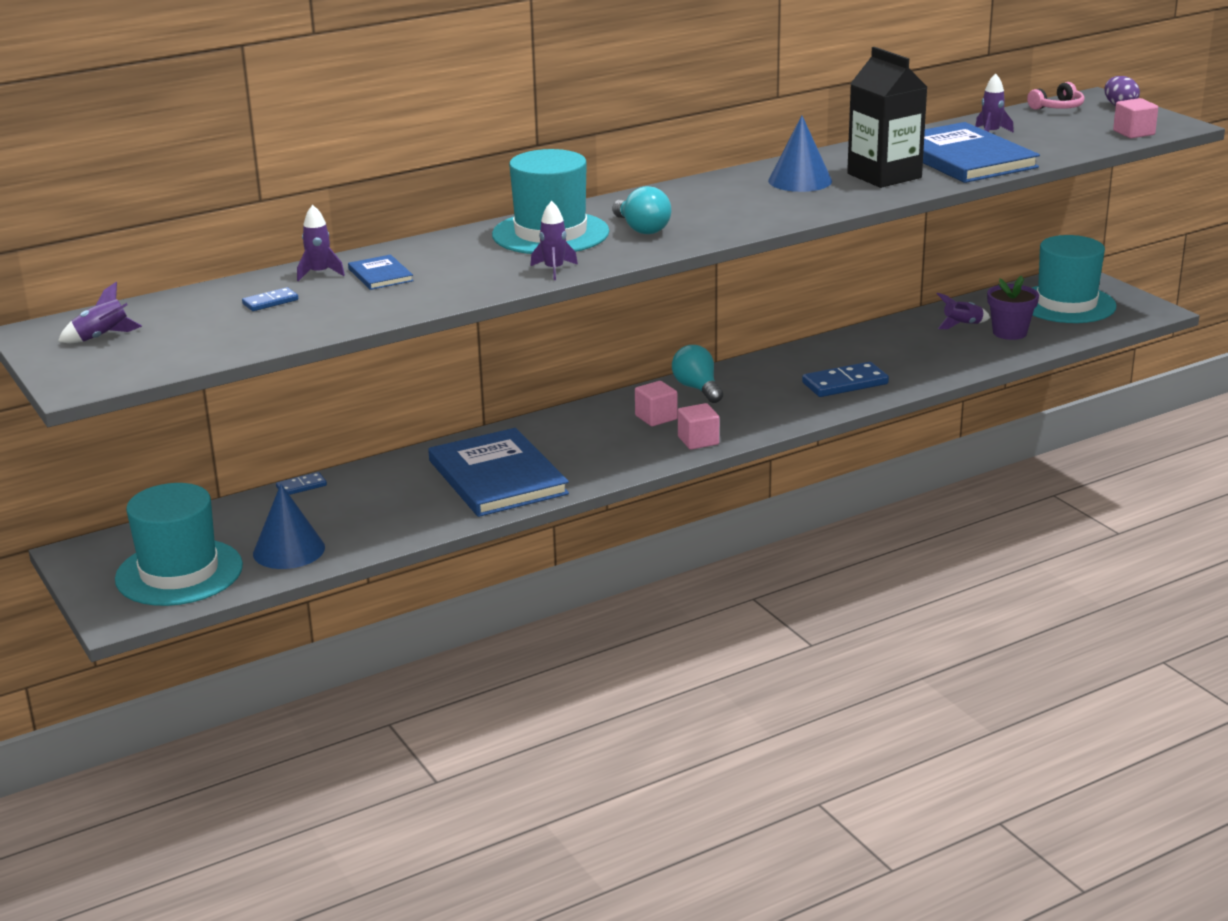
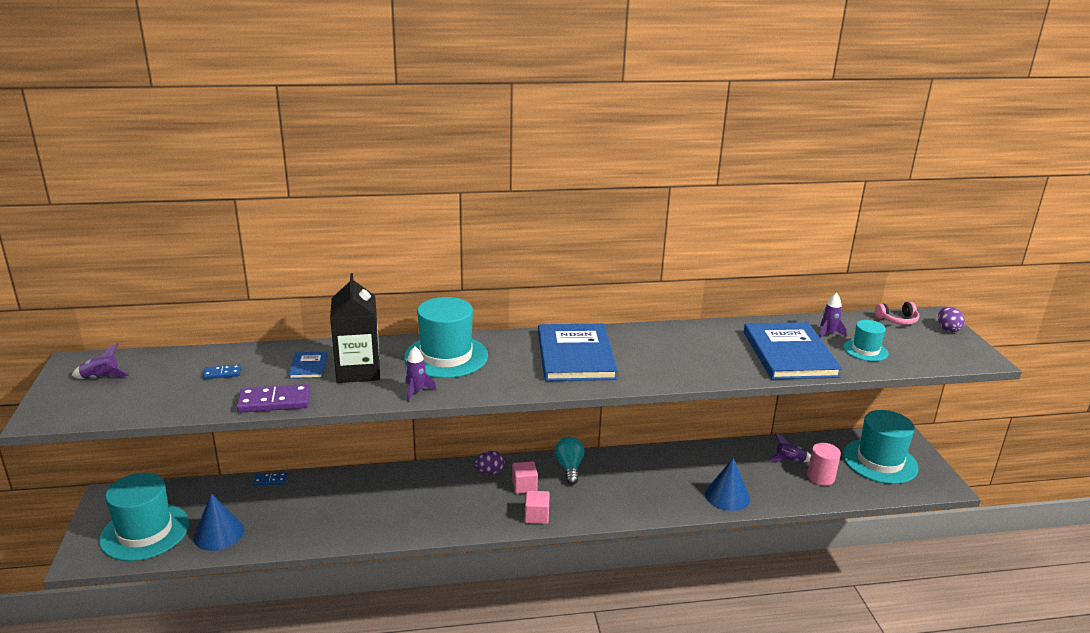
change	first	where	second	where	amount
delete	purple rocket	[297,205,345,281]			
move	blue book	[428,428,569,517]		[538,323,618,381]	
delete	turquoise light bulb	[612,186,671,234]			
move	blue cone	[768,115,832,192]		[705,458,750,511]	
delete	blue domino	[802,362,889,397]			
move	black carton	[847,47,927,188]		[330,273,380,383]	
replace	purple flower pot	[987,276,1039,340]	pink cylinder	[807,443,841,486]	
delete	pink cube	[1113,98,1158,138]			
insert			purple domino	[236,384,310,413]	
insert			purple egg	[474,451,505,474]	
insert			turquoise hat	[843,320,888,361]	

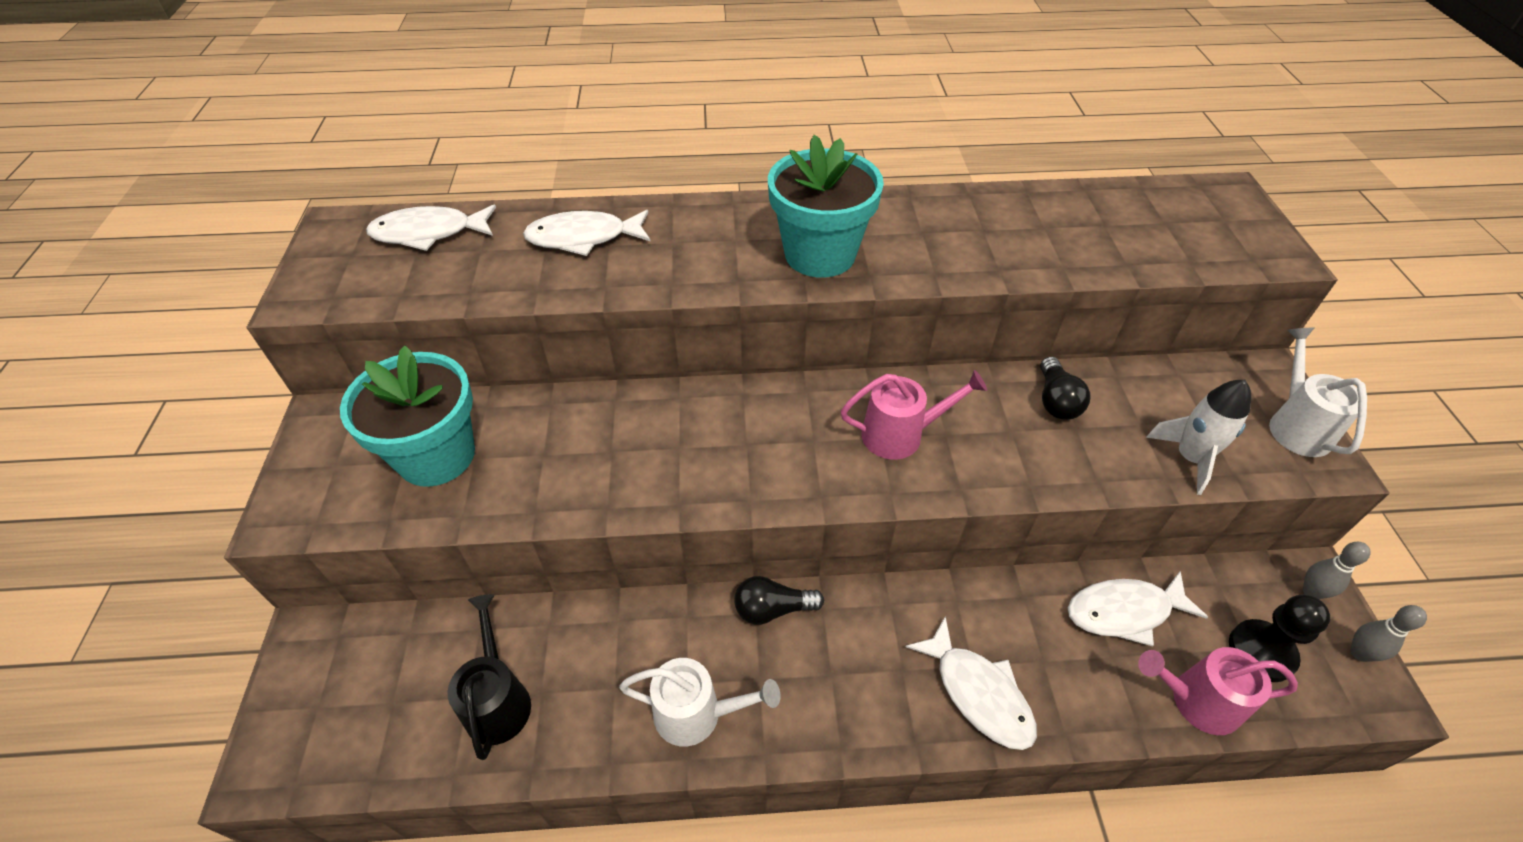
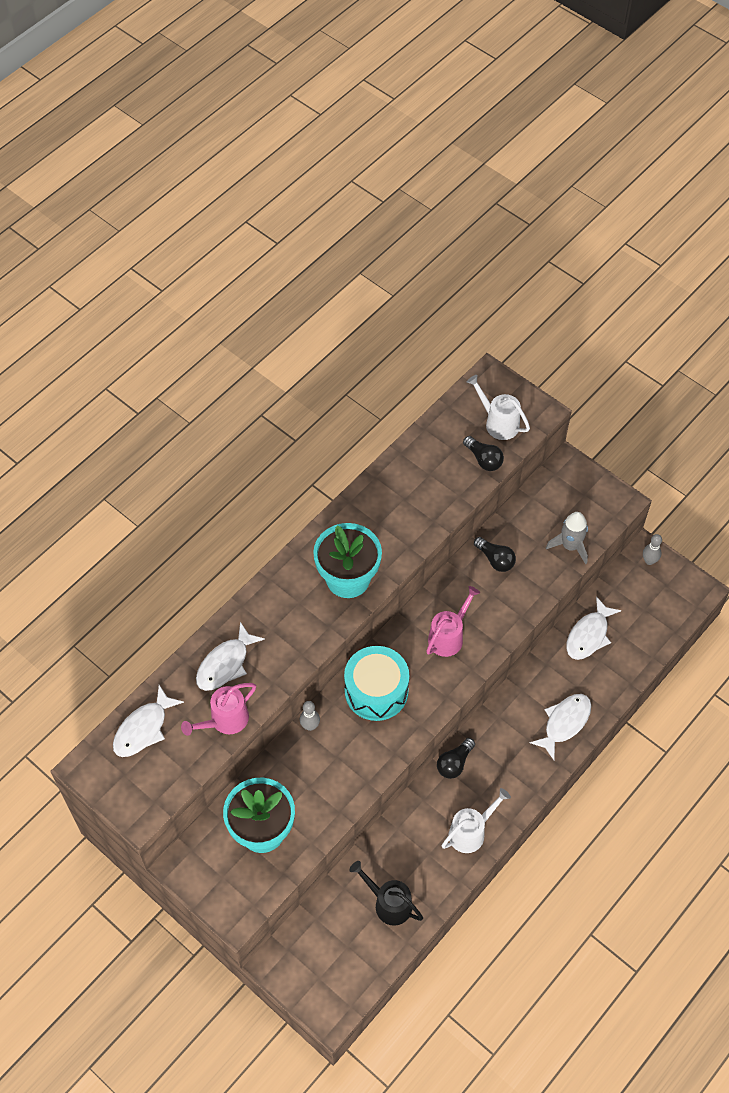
change	first	where	second	where	amount
rotate	white fish	[906,616,1037,750]		[530,694,591,760]	60 degrees counterclockwise
move	pink watering can	[1138,647,1298,735]		[181,683,256,736]	
recolor	white rocket	[1146,380,1251,495]	grey rocket	[546,512,588,564]	
delete	black pawn	[1229,594,1330,682]			
move	white watering can	[1269,328,1367,457]		[467,375,530,440]	
move	grey bowling pin	[1350,605,1427,662]		[300,701,320,731]	
insert			turquoise drum	[344,646,409,721]	
insert			black light bulb	[463,436,504,471]	

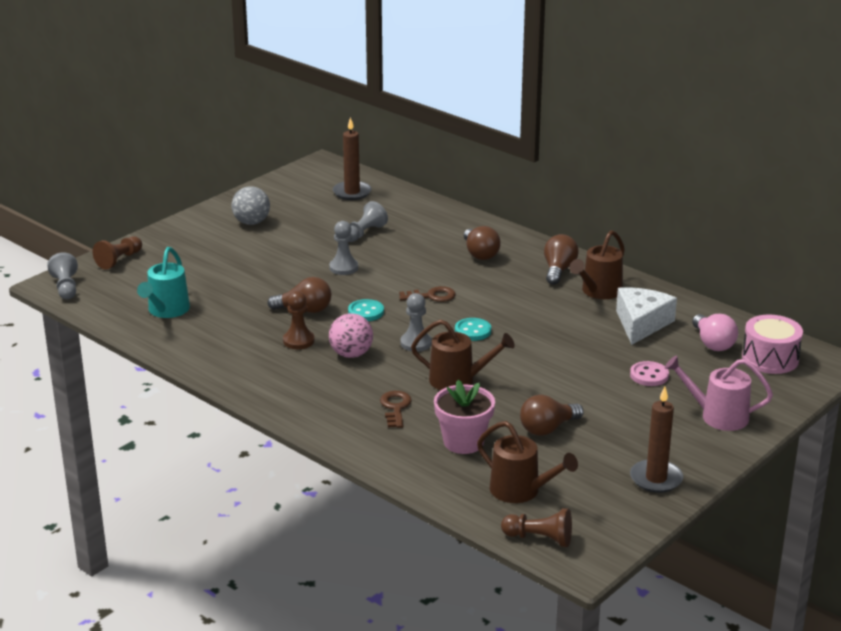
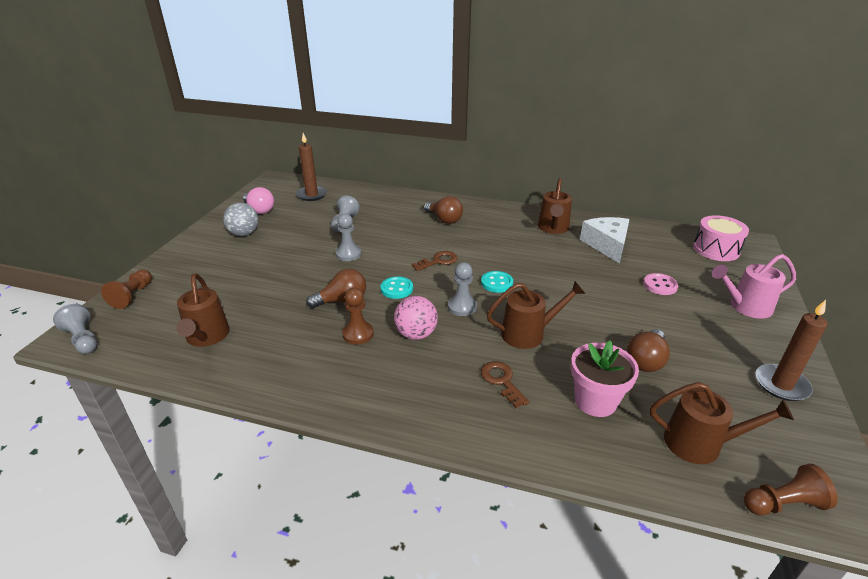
change	first	where	second	where	amount
recolor	turquoise watering can	[137,247,190,318]	brown watering can	[176,274,230,347]	
delete	brown light bulb	[544,234,579,285]			
move	pink light bulb	[692,314,738,351]		[243,187,274,214]	

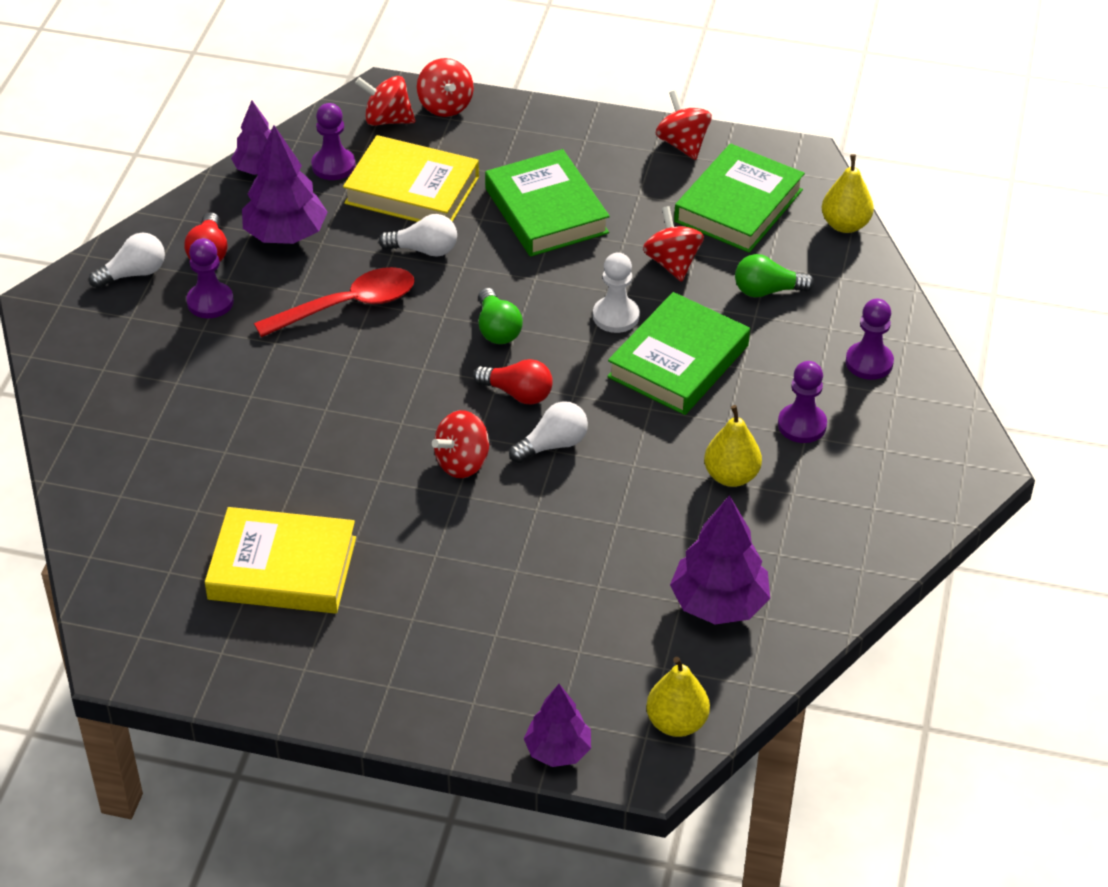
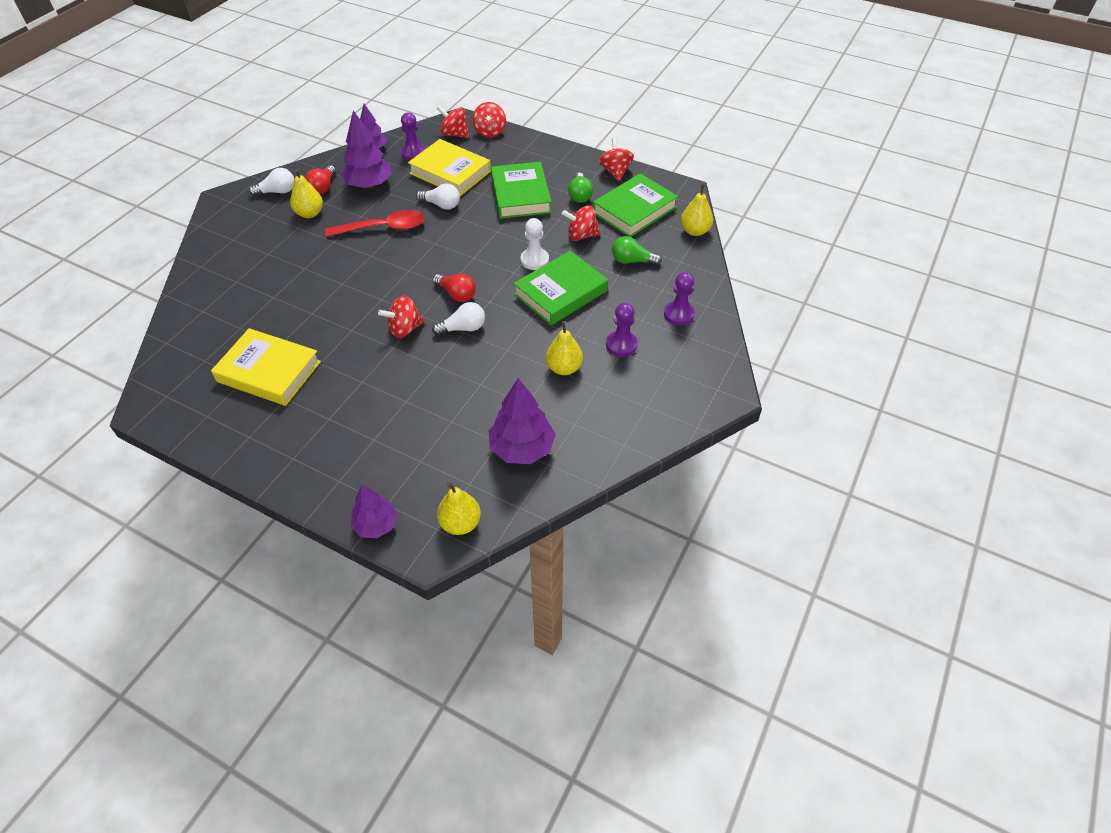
change	first	where	second	where	amount
replace	purple pawn	[186,238,234,318]	yellow pear	[290,169,323,218]	
move	green light bulb	[478,288,523,344]		[568,173,593,203]	
rotate	red spinning top	[643,206,704,282]		[562,205,601,241]	90 degrees counterclockwise

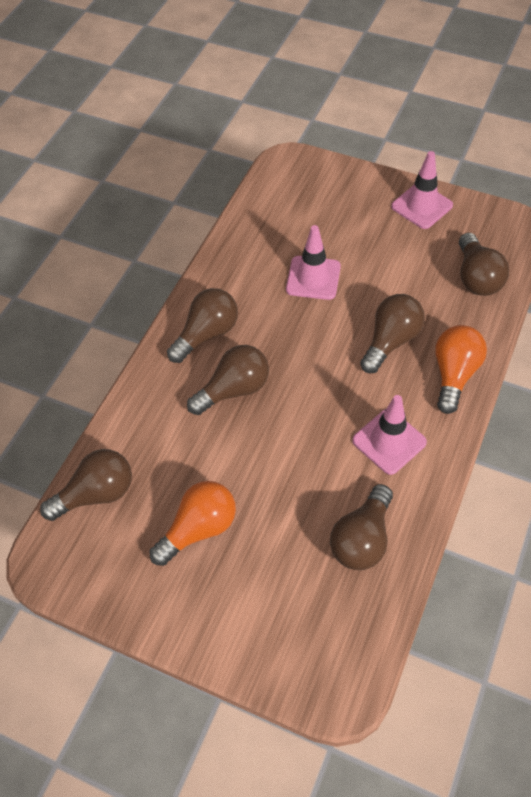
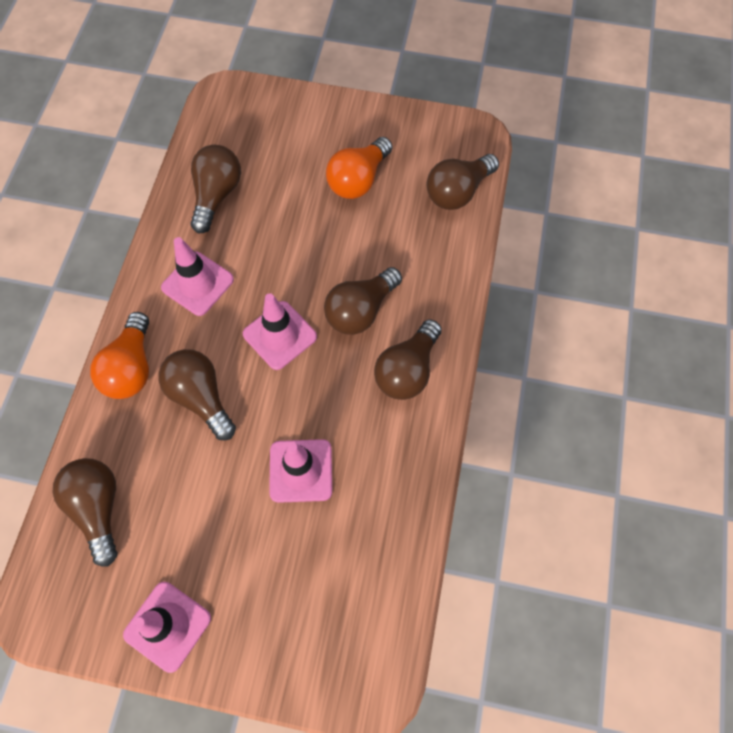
change	first	where	second	where	amount
rotate	brown light bulb	[360,294,425,373]		[158,349,236,440]	120 degrees clockwise
insert			pink traffic cone	[243,293,317,370]	

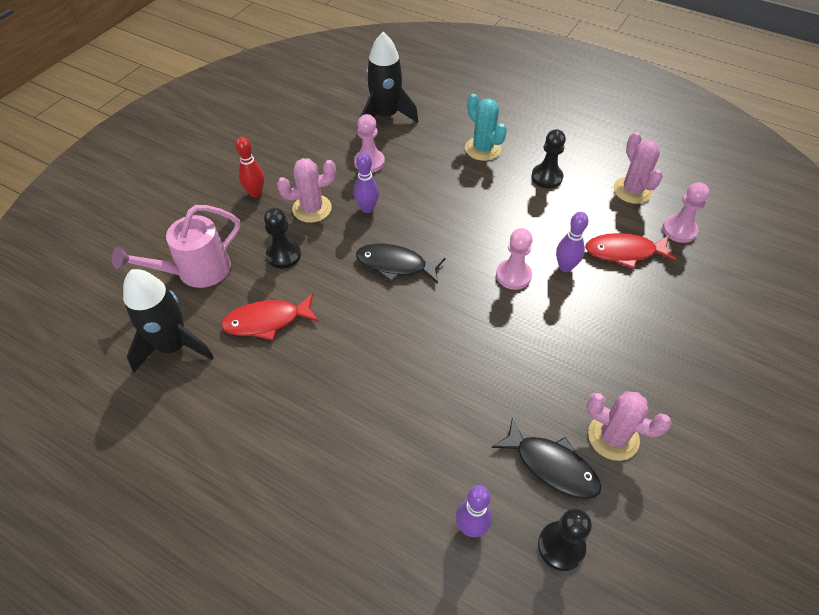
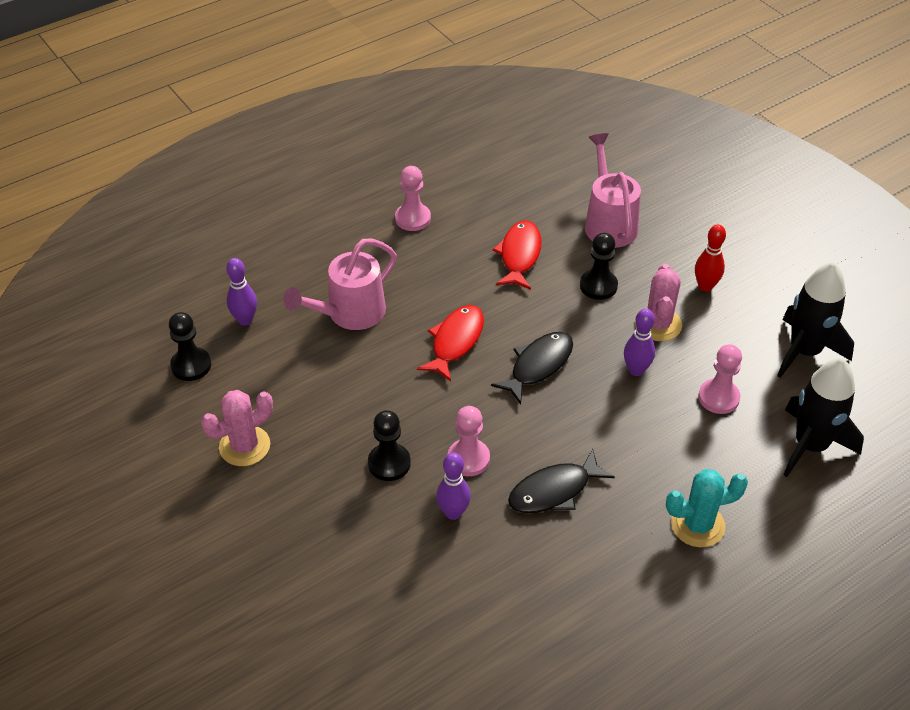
change	first	where	second	where	amount
move	black rocket	[123,269,214,373]		[777,262,854,378]	
move	black fish	[492,418,601,499]		[508,449,615,513]	
move	black pawn	[531,129,566,188]		[368,410,411,481]	
move	red fish	[585,233,677,269]		[417,305,484,382]	
delete	pink cactus	[614,132,663,204]			
move	pink pawn	[662,182,710,243]		[395,166,431,231]	
insert			pink watering can	[283,239,397,330]	

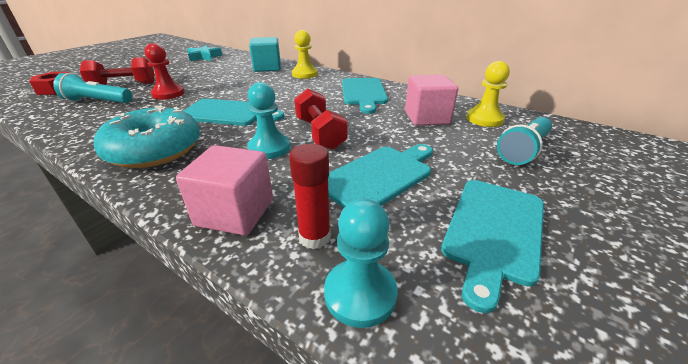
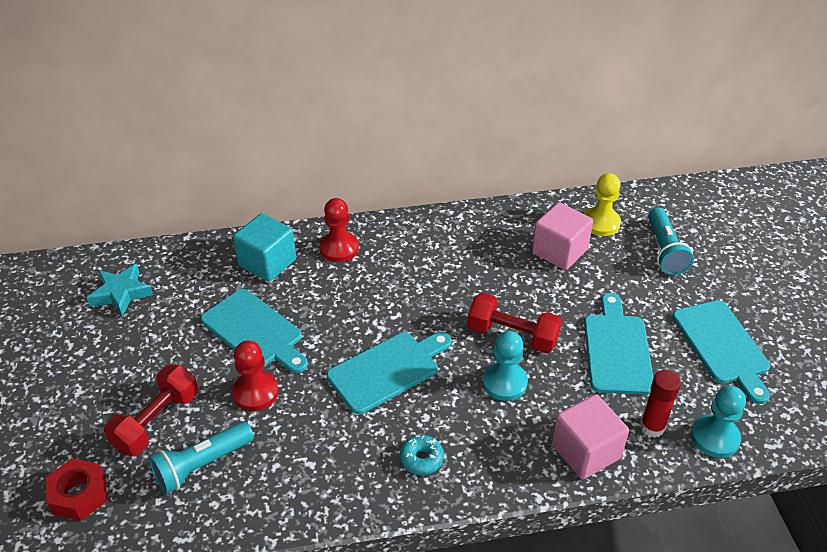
change	first	where	second	where	amount
resize	turquoise donut	[94,105,200,168]		[400,435,444,475]	x0.42
recolor	yellow pawn	[292,30,318,79]	red pawn	[319,198,359,262]	
move	turquoise cutting board	[342,78,388,114]		[201,289,308,373]	

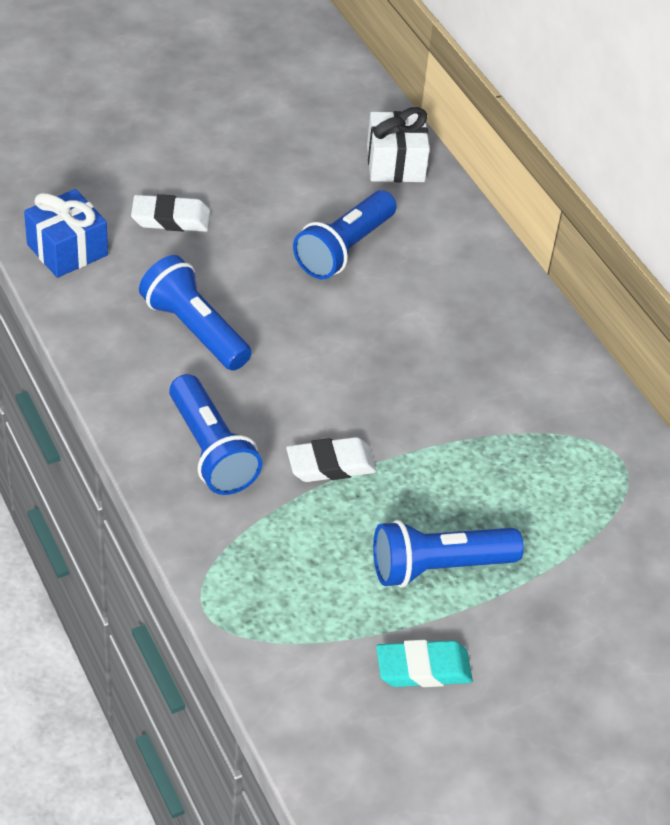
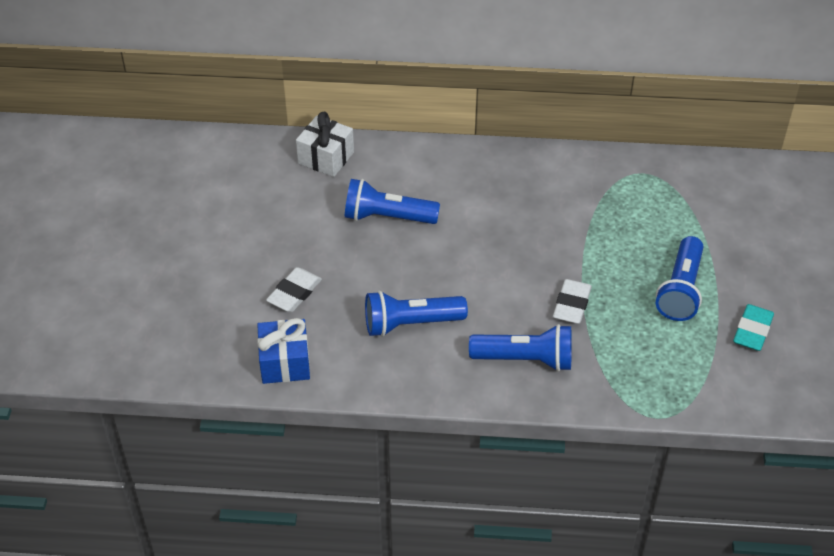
change	first	where	second	where	amount
rotate	blue flashlight	[293,190,397,279]		[345,179,440,224]	120 degrees clockwise

